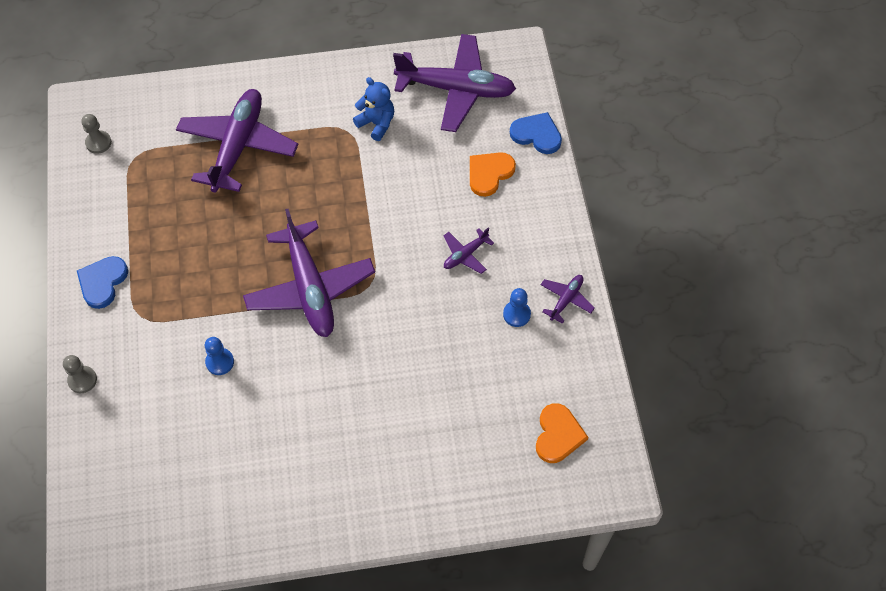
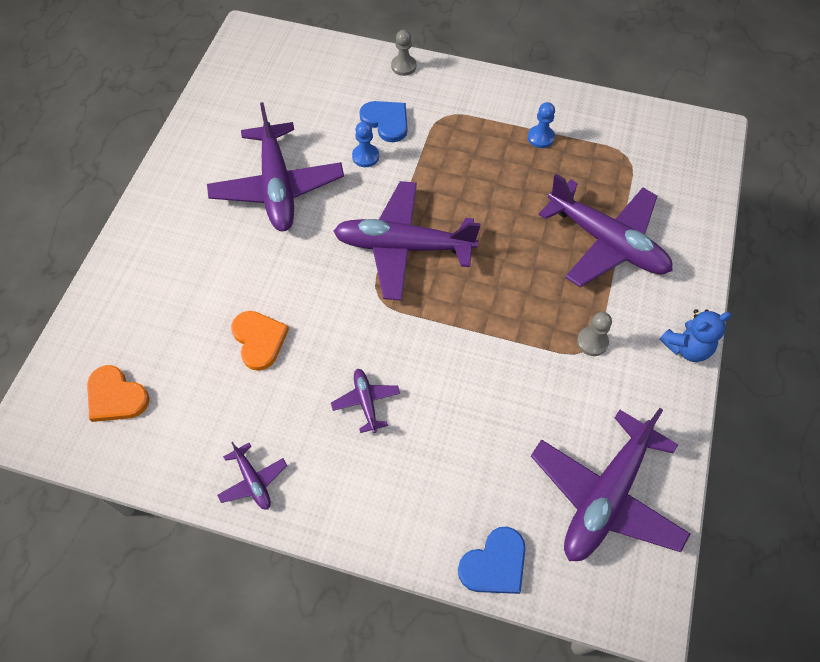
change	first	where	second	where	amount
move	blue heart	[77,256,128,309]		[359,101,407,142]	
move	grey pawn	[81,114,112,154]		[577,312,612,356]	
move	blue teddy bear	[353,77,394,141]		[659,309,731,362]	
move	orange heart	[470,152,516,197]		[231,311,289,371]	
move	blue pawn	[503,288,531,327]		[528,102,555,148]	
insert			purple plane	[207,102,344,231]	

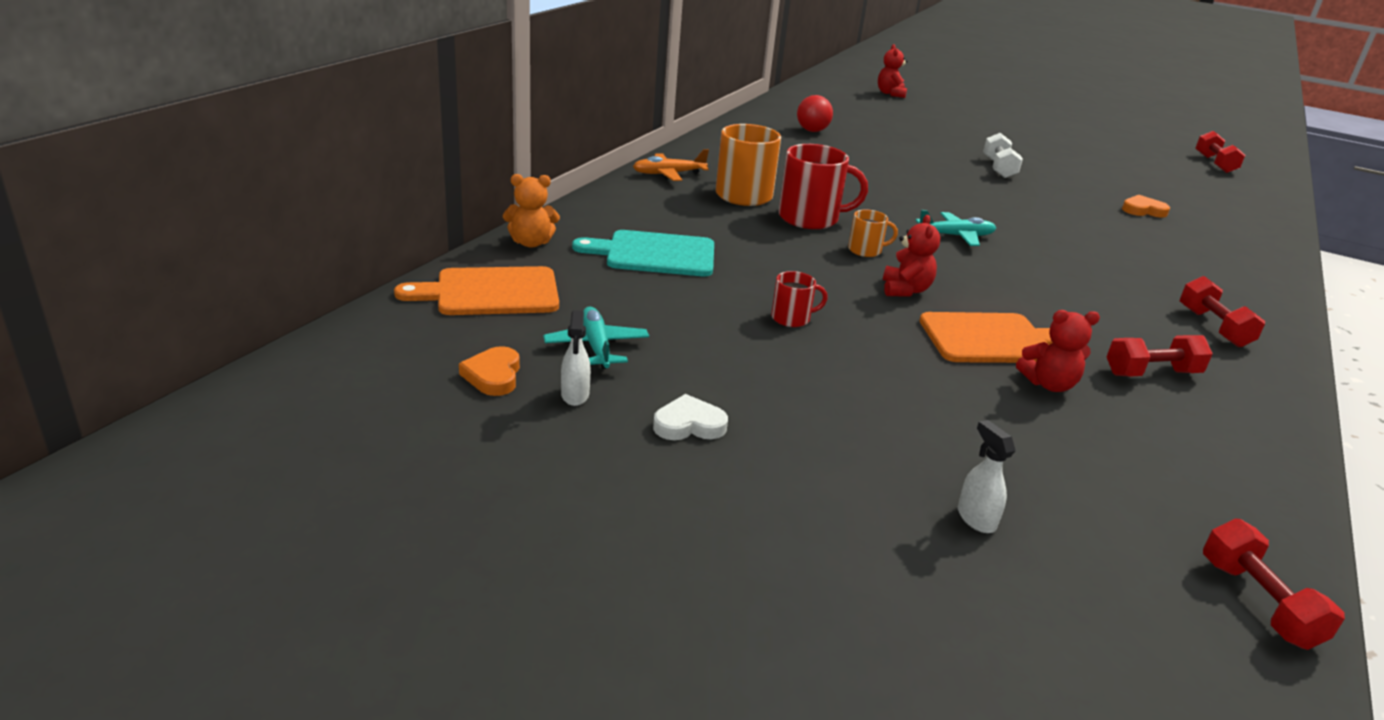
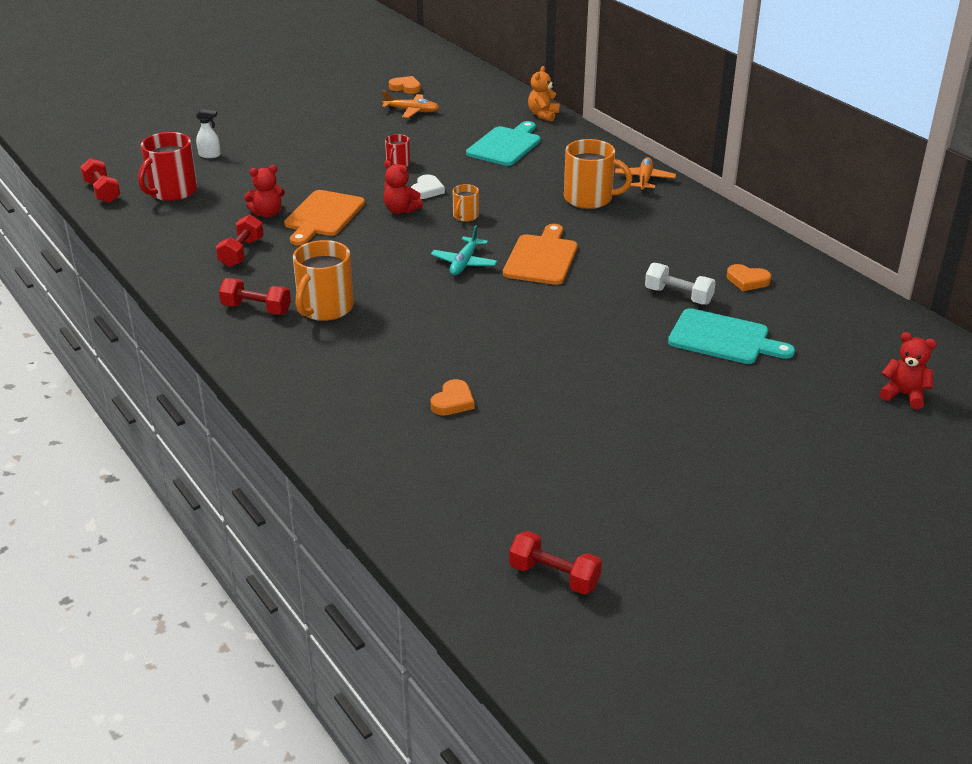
change	first	where	second	where	amount
move	orange cutting board	[394,266,559,315]		[503,224,578,285]	
recolor	turquoise plane	[543,306,649,369]	orange plane	[382,90,439,118]	
delete	white spray bottle	[561,310,591,406]			
move	white heart	[653,394,728,440]		[411,175,445,199]	
move	red mug	[778,144,868,229]		[138,132,198,201]	
replace	red ball	[797,95,833,132]	orange heart	[727,264,771,291]	
move	white dumbbell	[983,133,1023,178]		[645,263,716,305]	
rotate	red teddy bear	[1016,310,1100,392]		[244,165,285,218]	135 degrees counterclockwise
rotate	red dumbbell	[1203,519,1345,650]		[80,158,120,203]	45 degrees clockwise
insert			orange mug	[293,240,354,321]	
insert			turquoise cutting board	[668,308,795,364]	

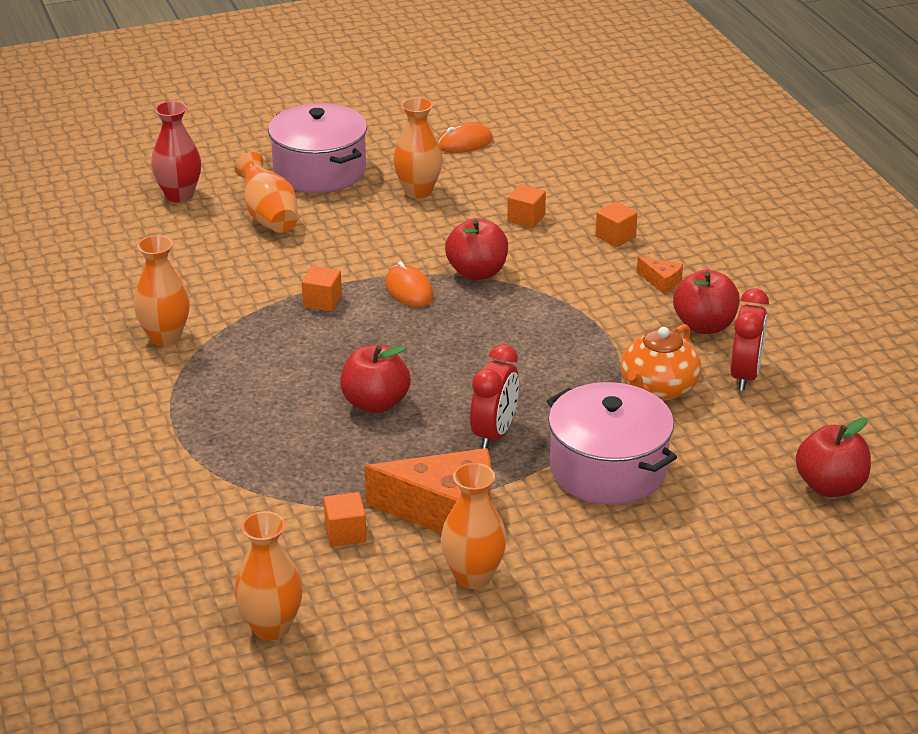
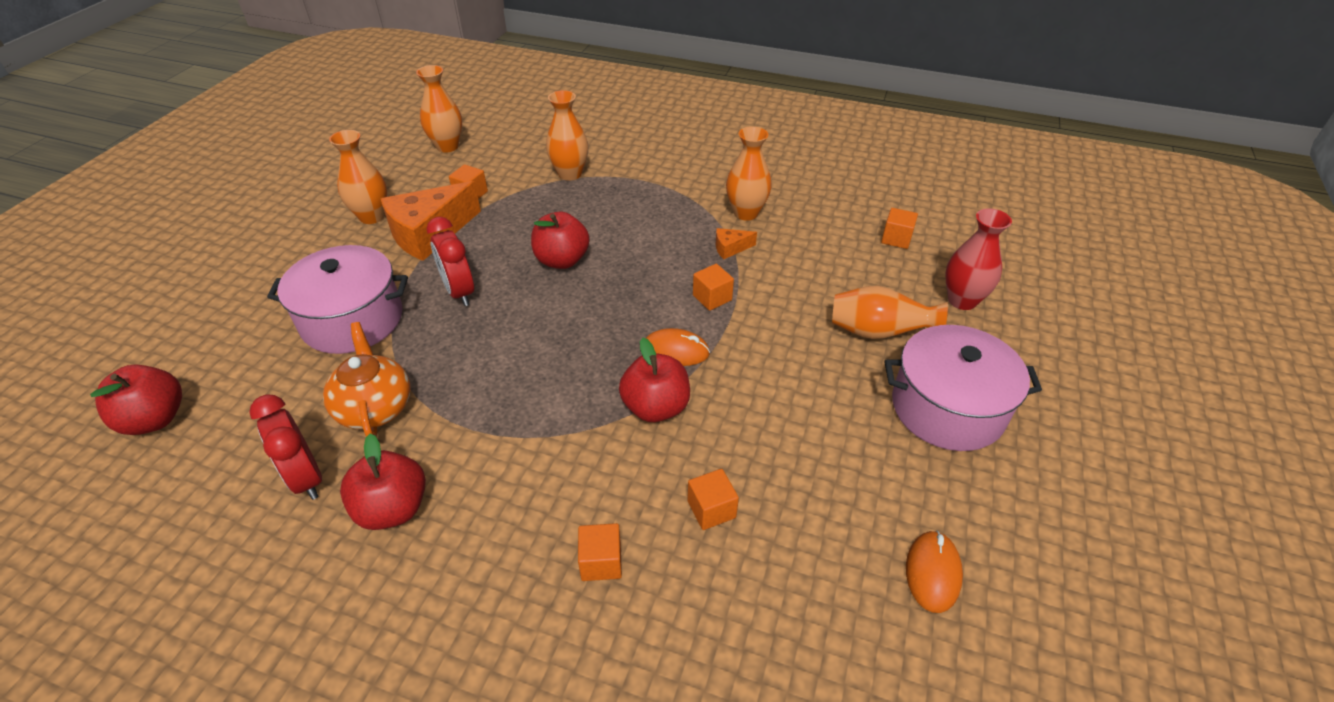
change	first	where	second	where	amount
move	orange vase	[393,97,443,199]		[546,90,588,181]	
move	orange cheese	[637,257,683,294]		[716,228,757,259]	
insert			orange cube	[881,208,918,249]	

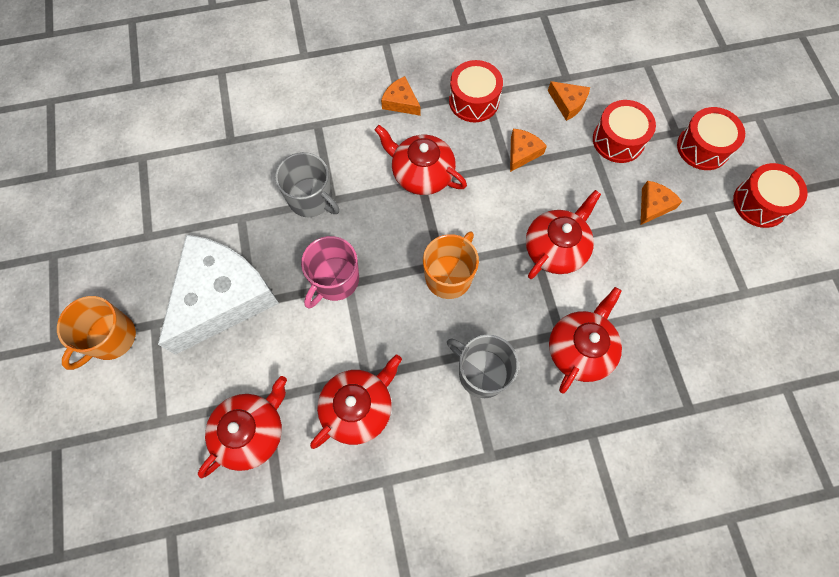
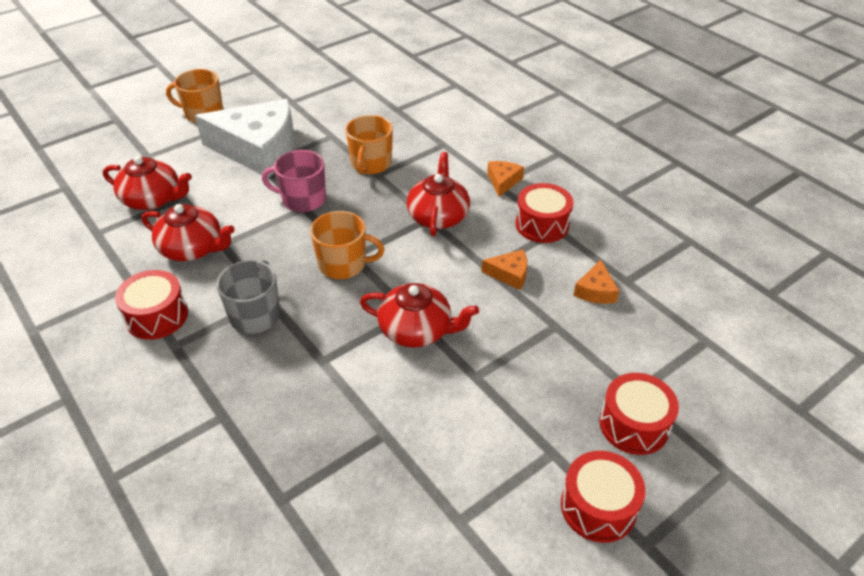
change	first	where	second	where	amount
recolor	grey mug	[275,152,339,217]	orange mug	[346,115,393,174]	
delete	red teapot	[549,287,622,394]			
move	red drum	[593,100,656,163]		[115,270,188,340]	
delete	orange cheese	[641,181,682,225]			

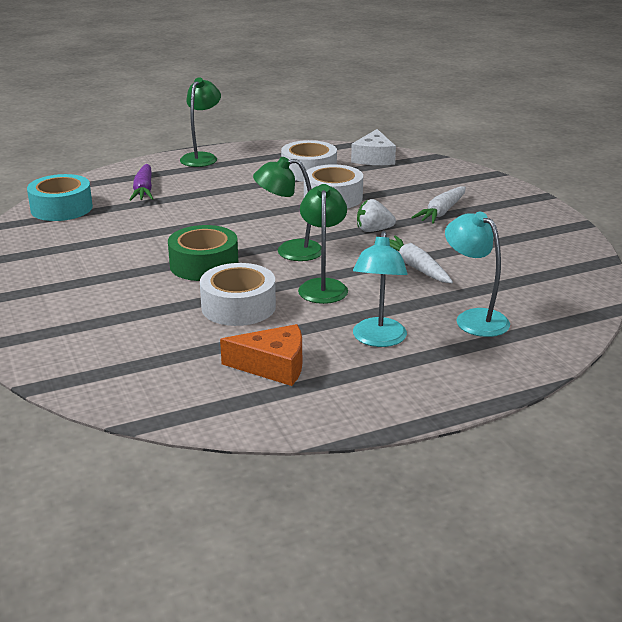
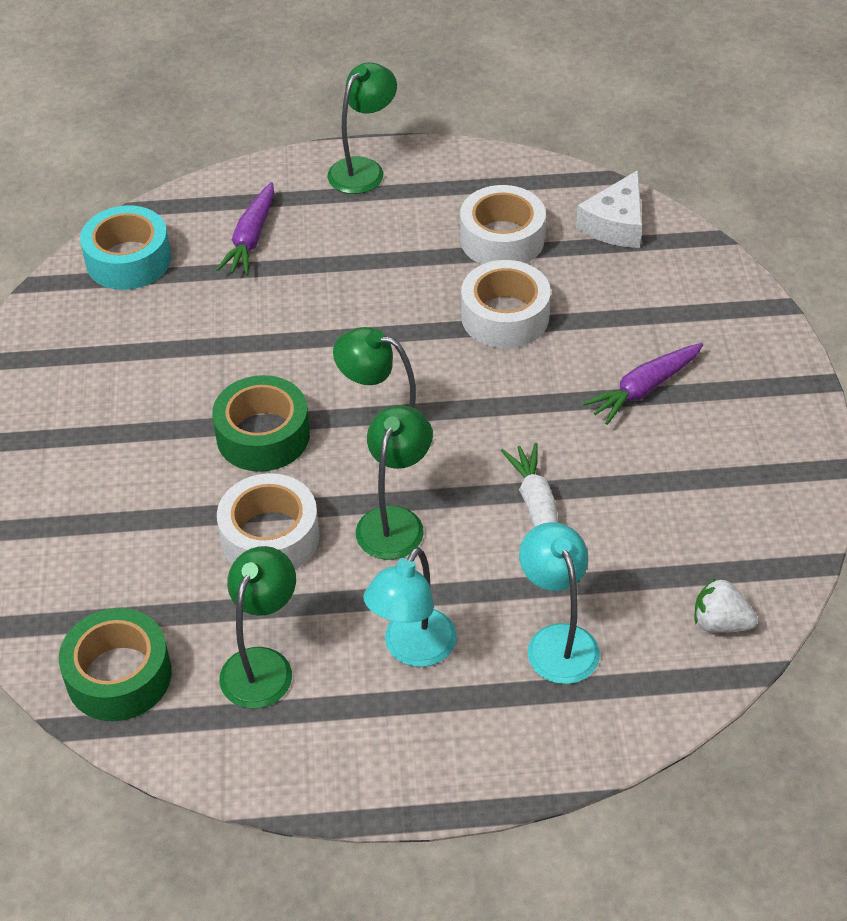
change	first	where	second	where	amount
replace	orange cheese	[220,324,302,386]	green lamp	[219,546,296,709]	
move	white strawberry	[357,199,396,232]		[694,578,758,633]	
recolor	white carrot	[411,186,466,224]	purple carrot	[582,343,703,425]	
insert			green tape	[59,608,172,721]	

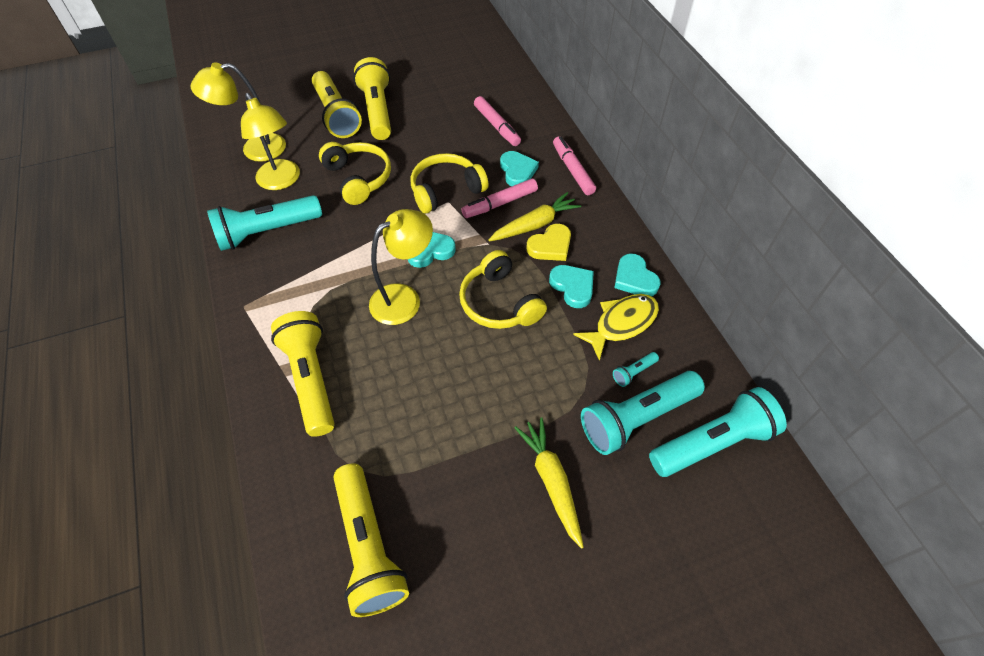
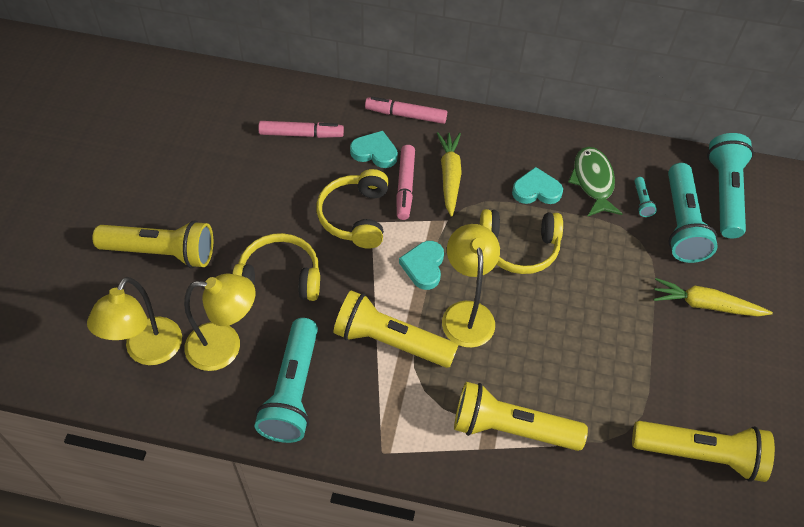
change	first	where	second	where	amount
move	yellow flashlight	[353,57,391,140]		[333,290,458,368]	
delete	yellow heart	[526,224,571,261]			
recolor	yellow fish	[573,294,659,361]	green fish	[568,147,623,217]	
delete	turquoise heart	[614,254,660,296]			

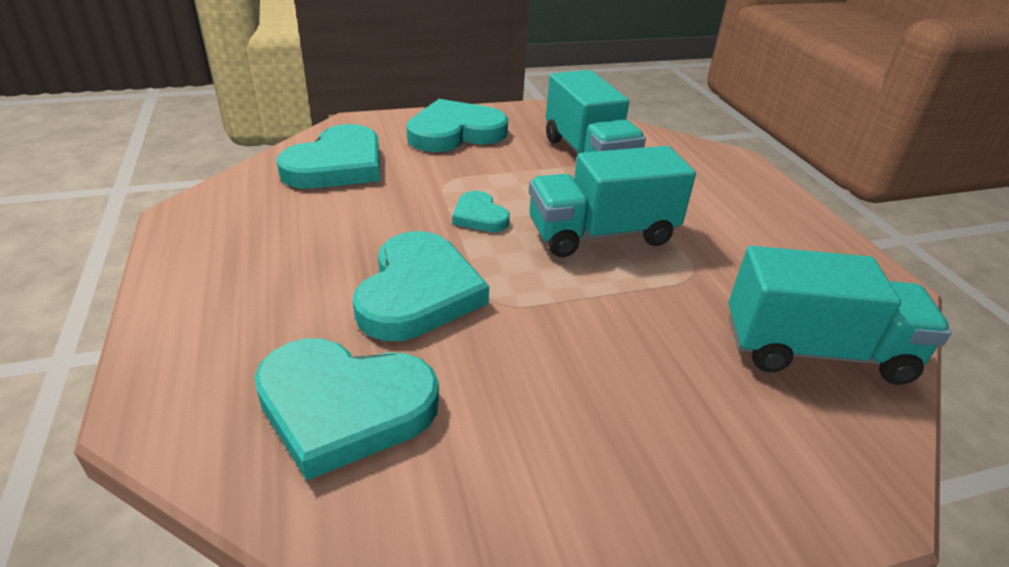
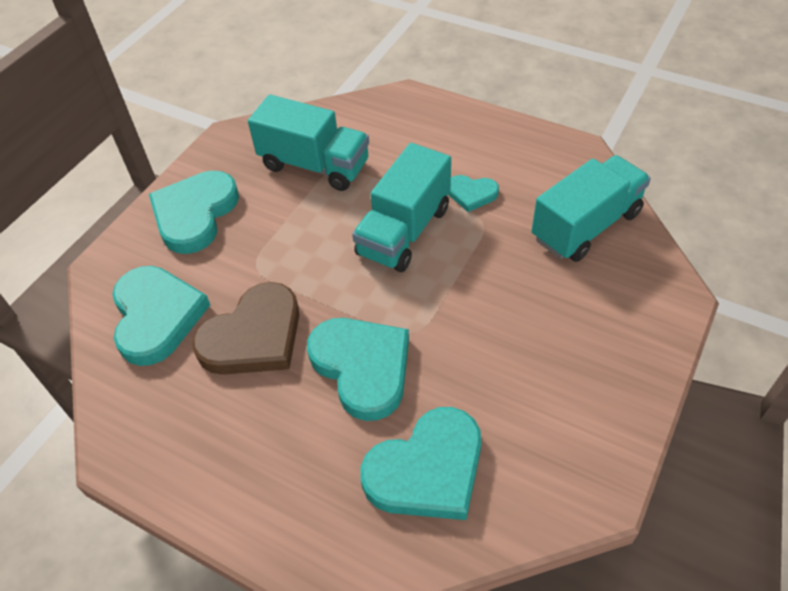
change	first	where	second	where	amount
move	turquoise heart	[452,191,510,232]		[448,175,499,212]	
insert			brown heart	[192,282,299,375]	

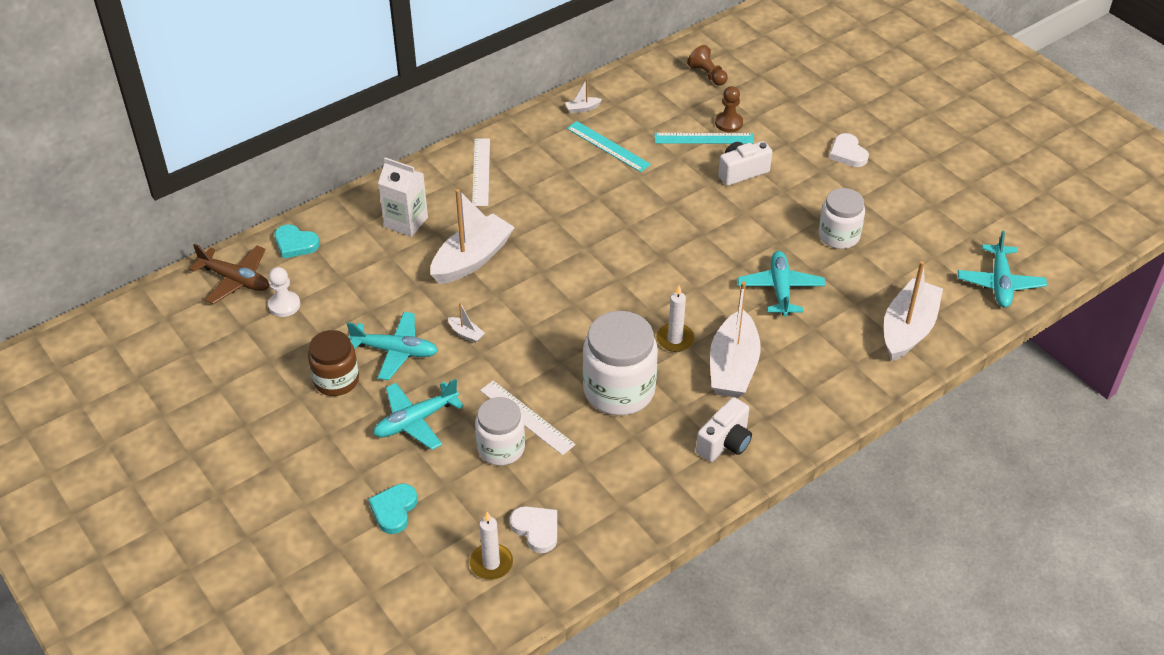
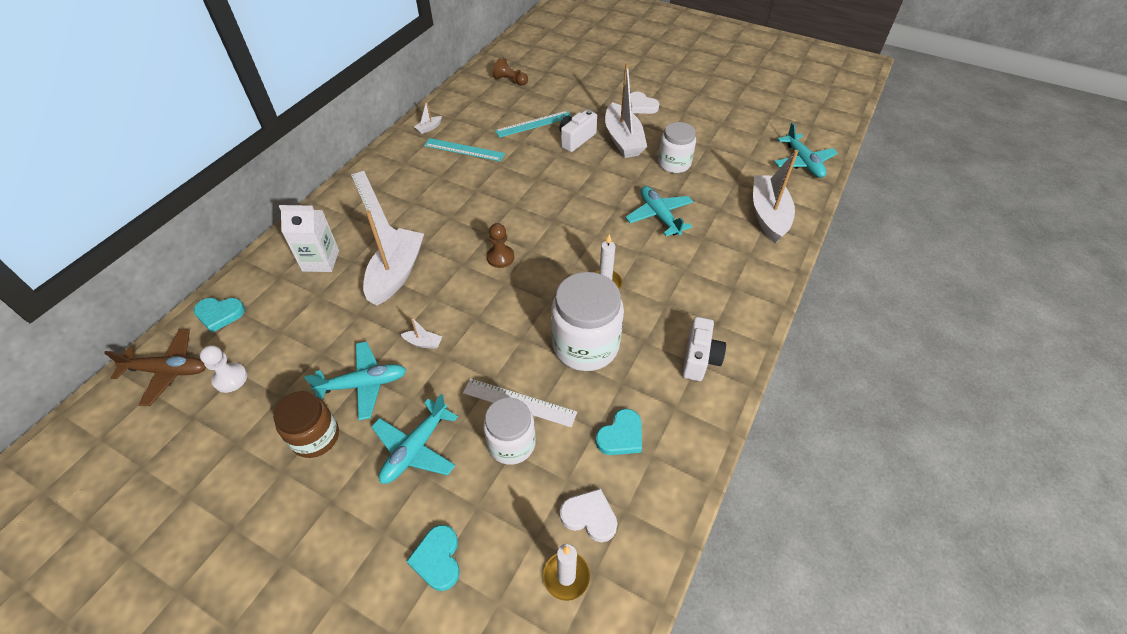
change	first	where	second	where	amount
move	white boat	[710,281,761,398]		[605,63,647,158]	
move	brown pawn	[715,86,743,132]		[487,223,514,268]	
insert			turquoise heart	[595,409,642,455]	

